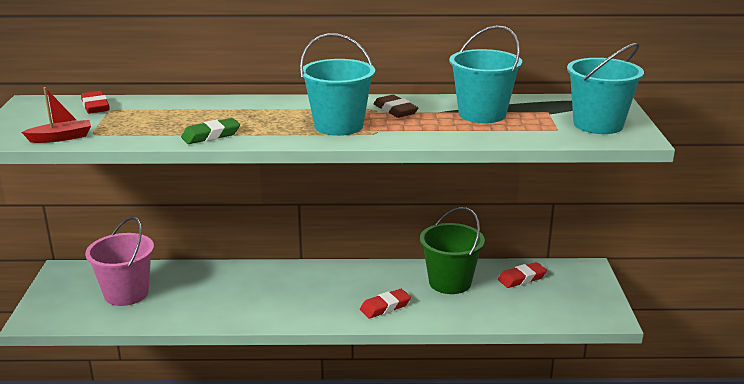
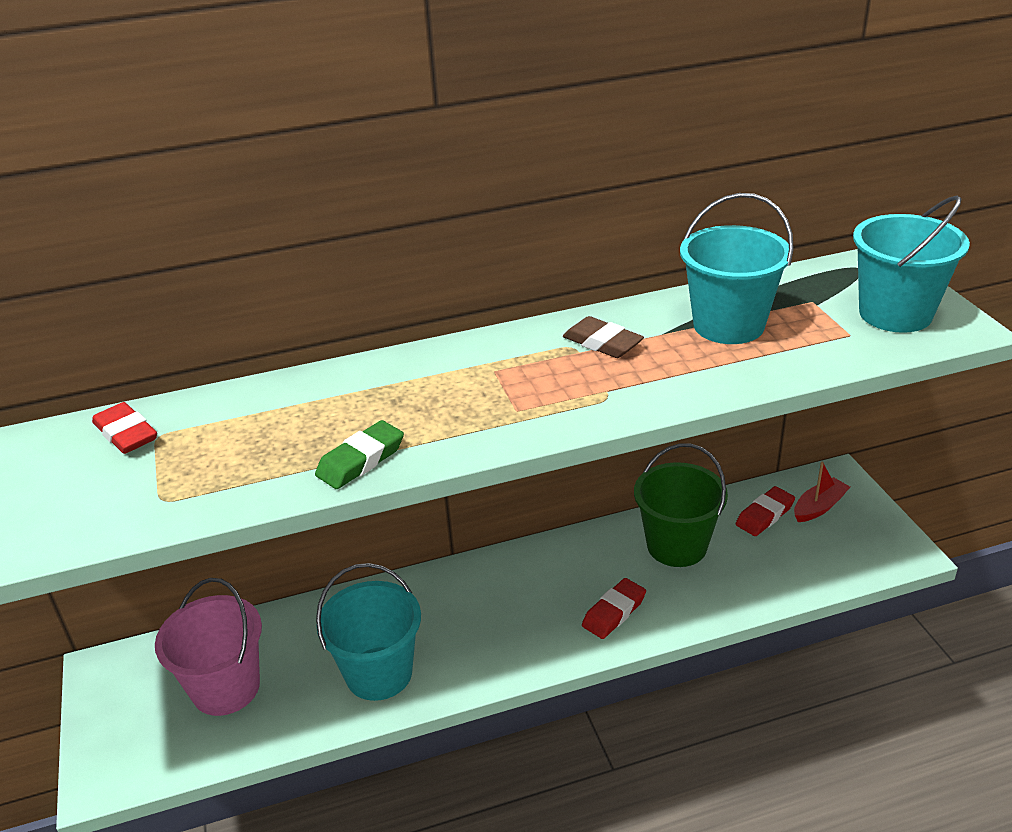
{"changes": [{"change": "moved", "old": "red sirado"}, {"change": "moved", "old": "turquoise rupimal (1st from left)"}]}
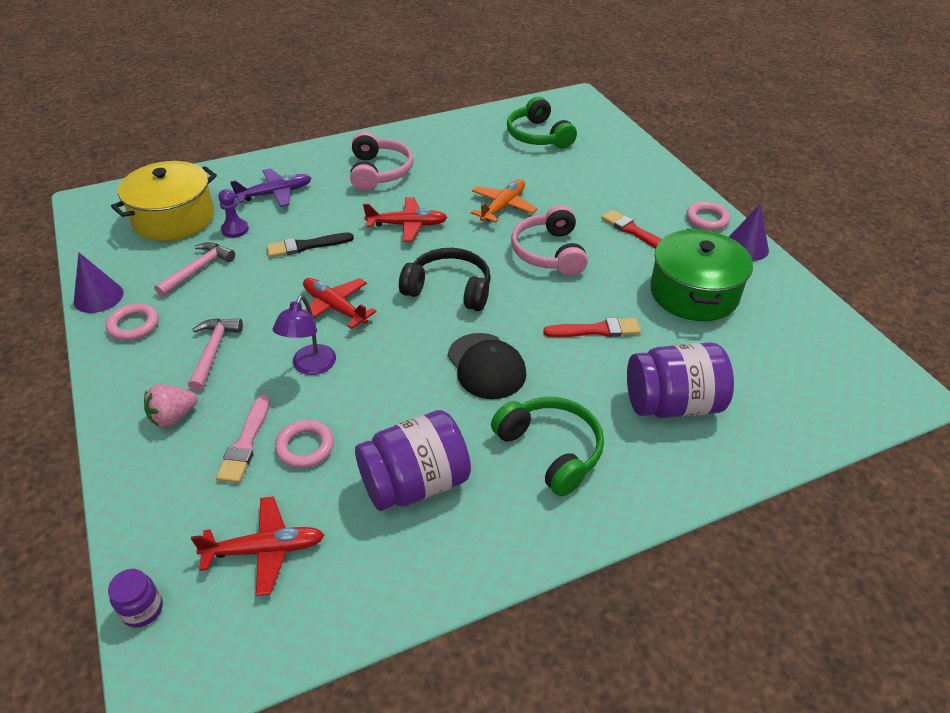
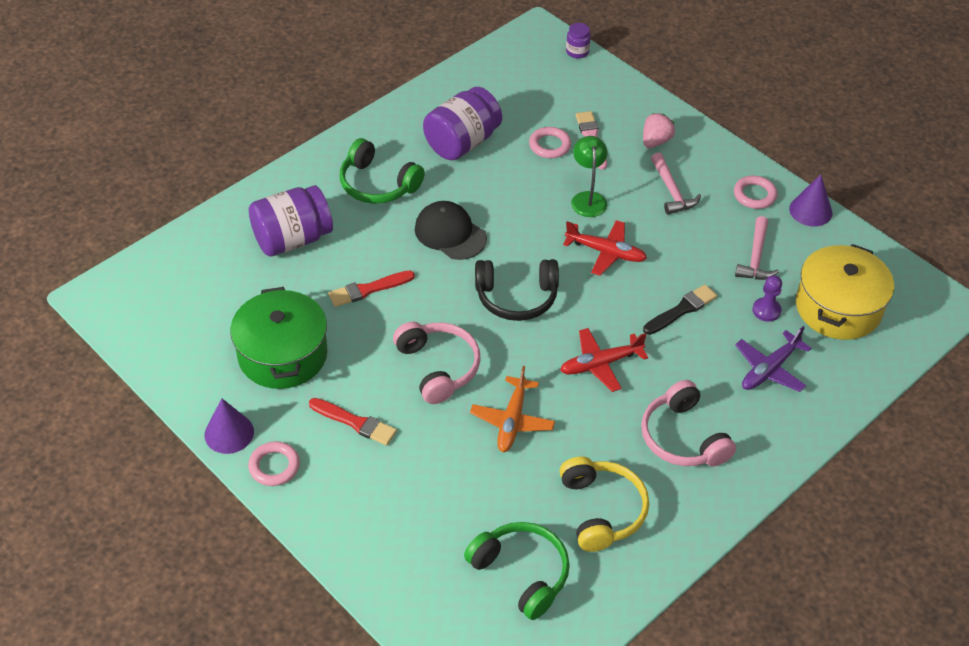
{"changes": [{"change": "removed", "old": "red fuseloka (1st from left)"}, {"change": "recoloured", "old": "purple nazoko", "new": "green nazoko"}, {"change": "added", "new": "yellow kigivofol"}]}
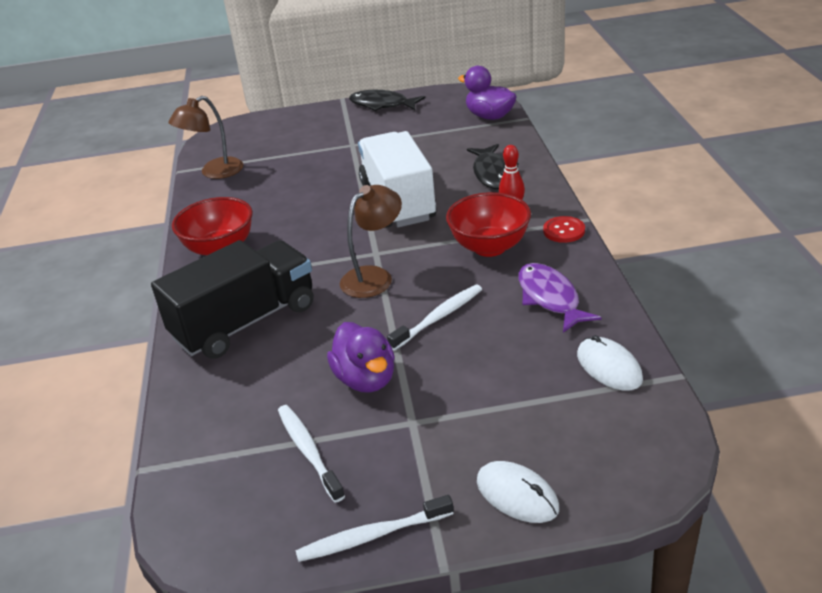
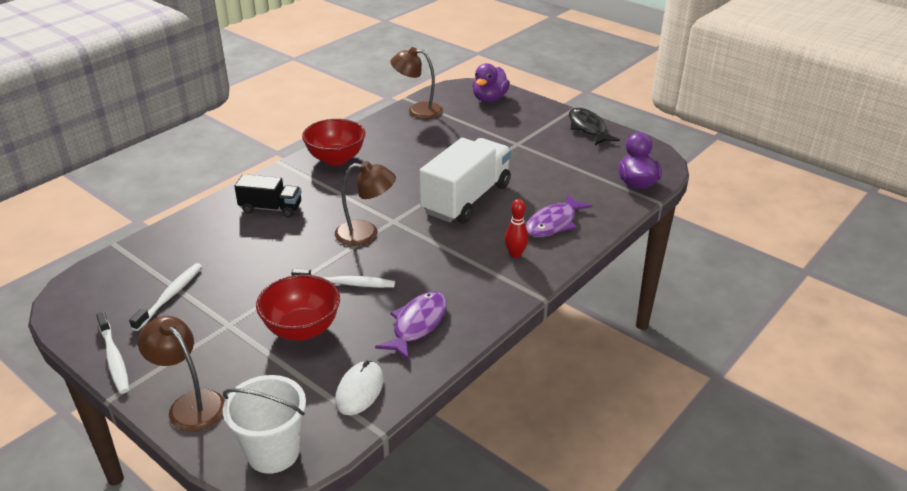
{"changes": [{"change": "resized", "old": "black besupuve", "factor": 0.55}, {"change": "turned", "old": "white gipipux (2nd from left in the first image)", "degrees": -150}, {"change": "moved", "old": "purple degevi (1st from left)"}, {"change": "moved", "old": "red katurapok (2nd from left in the first image)", "new": "red katurapok (1st from left)"}, {"change": "recoloured", "old": "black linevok (2nd from left)", "new": "purple linevok (2nd from left)"}, {"change": "replaced", "old": "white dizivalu (1st from left)", "new": "brown nazoko (1st from left)"}, {"change": "removed", "old": "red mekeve"}, {"change": "added", "new": "white rupimal"}]}
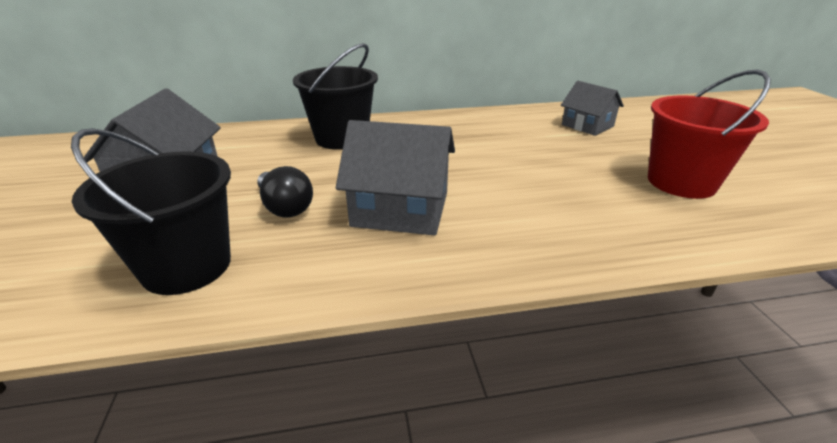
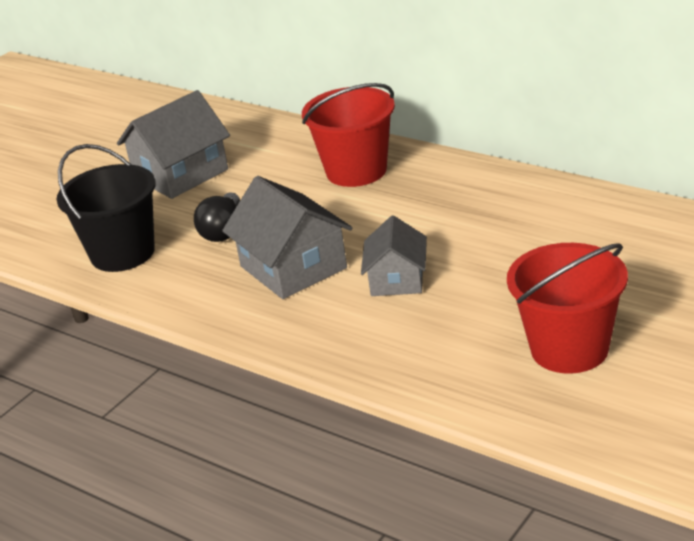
{"changes": [{"change": "recoloured", "old": "black rupimal (2nd from left)", "new": "red rupimal (1st from left)"}, {"change": "moved", "old": "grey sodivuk (3rd from left)"}]}
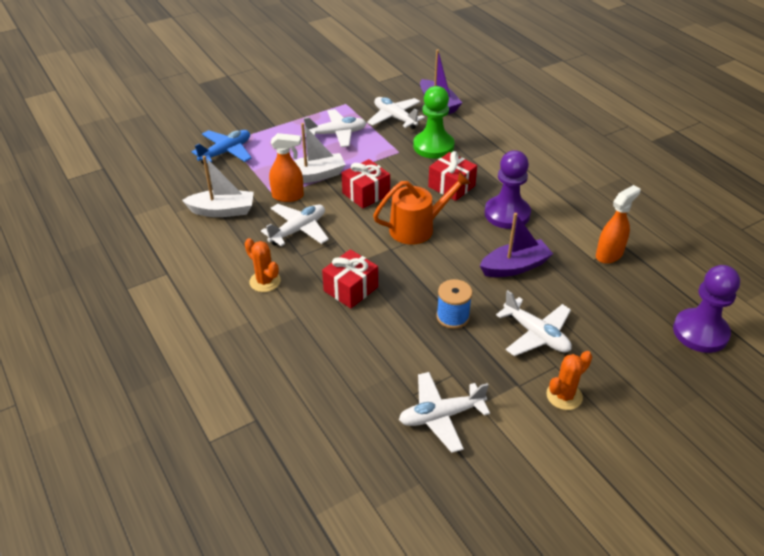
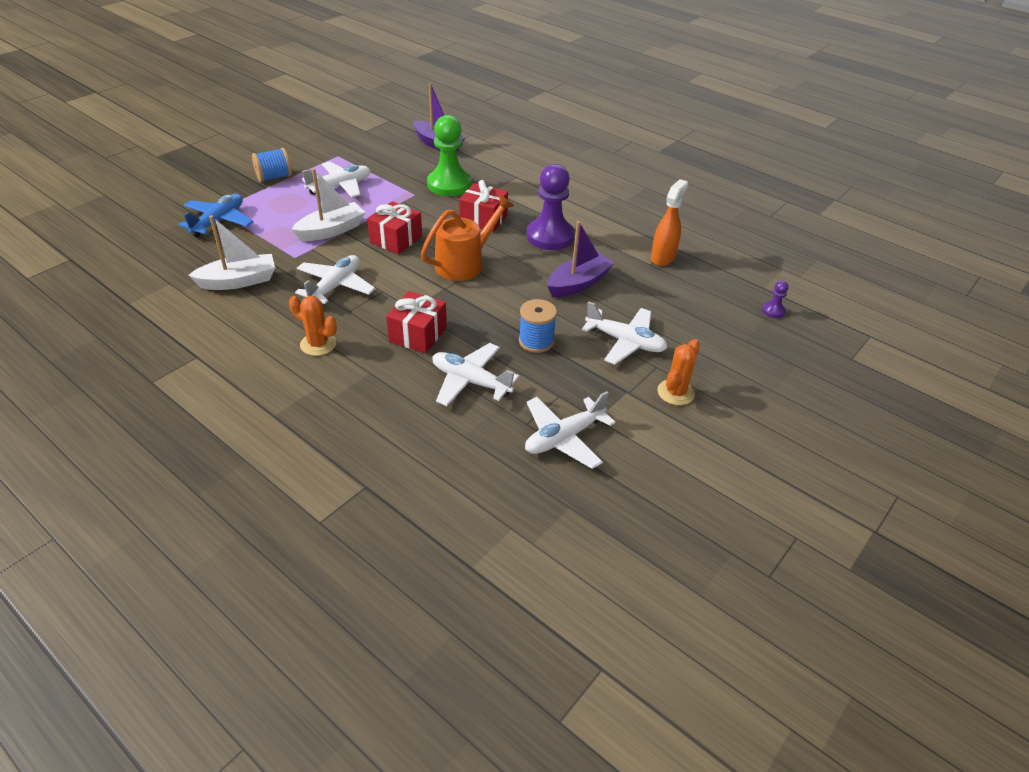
{"changes": [{"change": "removed", "old": "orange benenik (1st from left)"}, {"change": "moved", "old": "white fuseloka (3rd from left)"}, {"change": "resized", "old": "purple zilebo (2nd from left)", "factor": 0.42}, {"change": "added", "new": "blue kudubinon (1st from left)"}]}
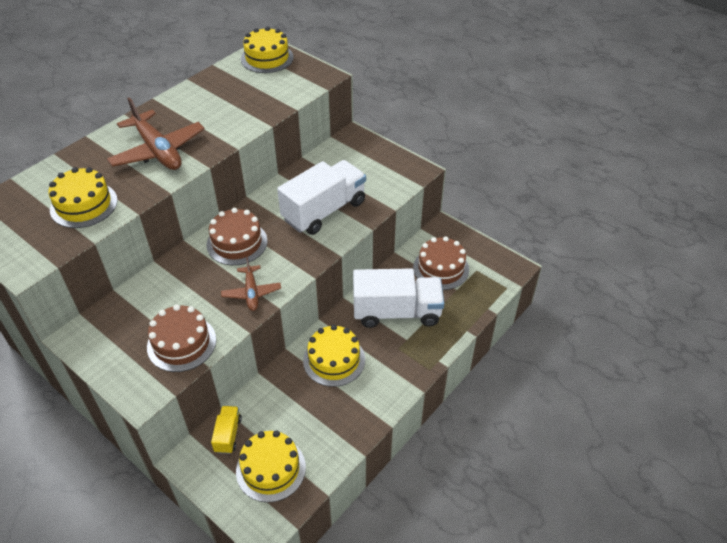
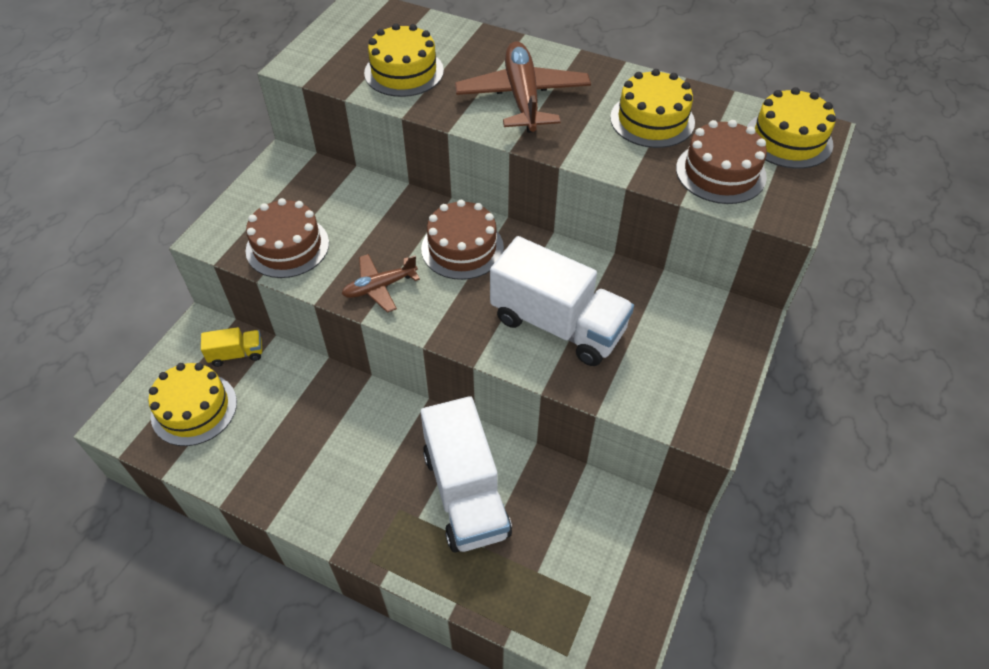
{"changes": [{"change": "turned", "old": "brown fuseloka (1st from left in the first image)", "degrees": 135}, {"change": "moved", "old": "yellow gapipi (4th from left in the first image)", "new": "yellow gapipi (3rd from left)"}, {"change": "moved", "old": "brown gapipi (3rd from left)"}]}
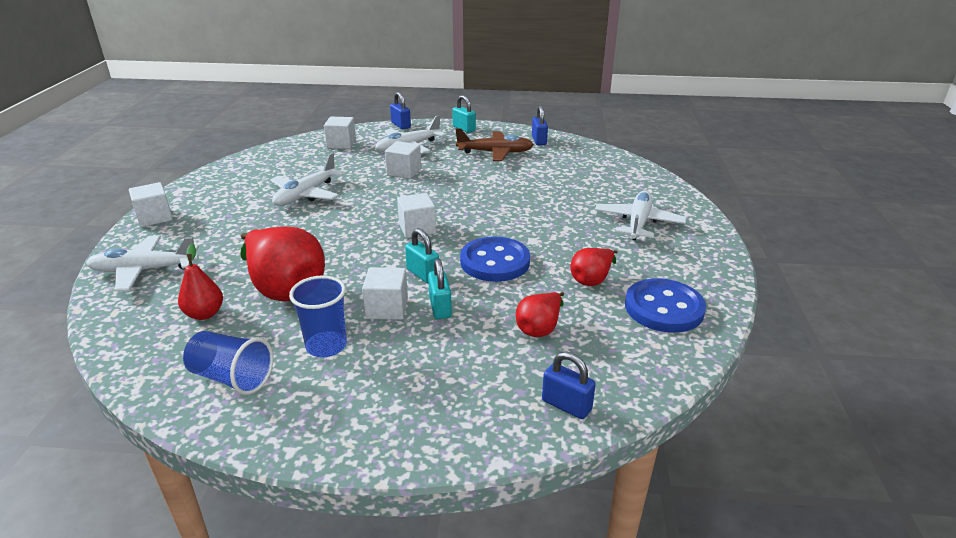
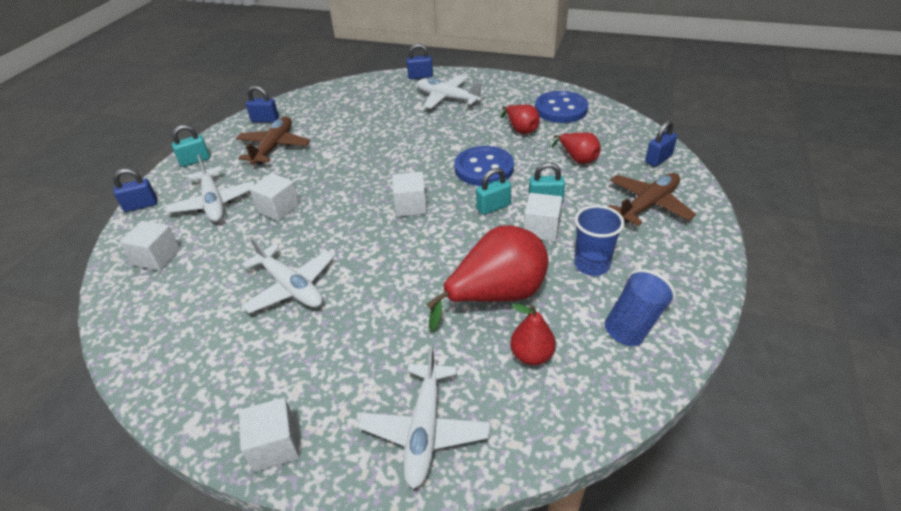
{"changes": [{"change": "added", "new": "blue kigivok (3rd from left)"}, {"change": "added", "new": "brown fuseloka (2nd from left)"}]}
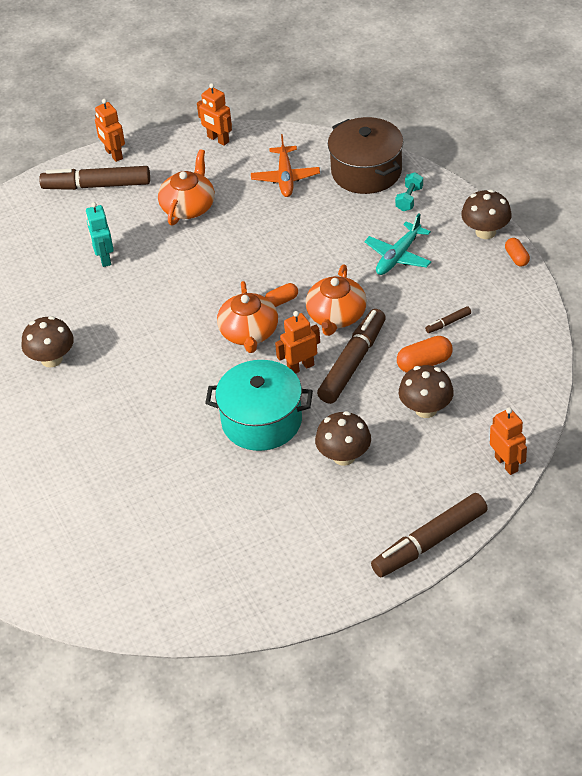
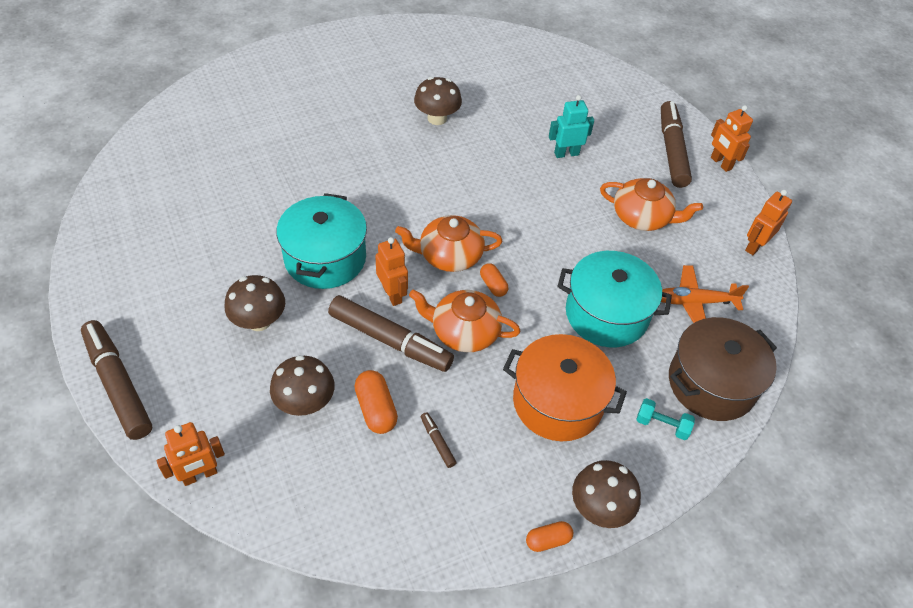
{"changes": [{"change": "turned", "old": "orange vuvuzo (1st from left in the first image)", "degrees": -90}, {"change": "replaced", "old": "turquoise fuseloka", "new": "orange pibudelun"}, {"change": "added", "new": "turquoise pibudelun (2nd from left)"}]}
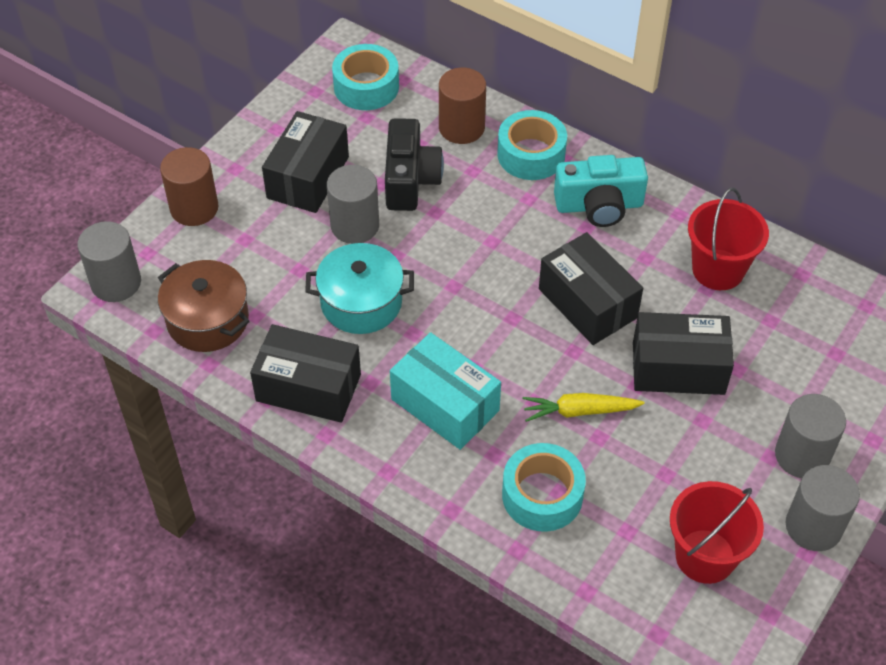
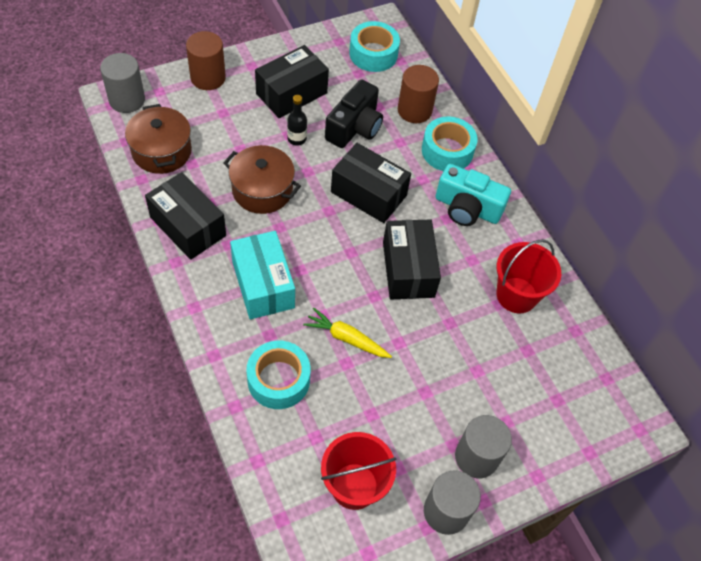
{"changes": [{"change": "recoloured", "old": "turquoise pibudelun", "new": "brown pibudelun (2nd from left)"}, {"change": "replaced", "old": "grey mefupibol (2nd from left)", "new": "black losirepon"}, {"change": "moved", "old": "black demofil (4th from left in the first image)", "new": "black demofil (3rd from left)"}]}
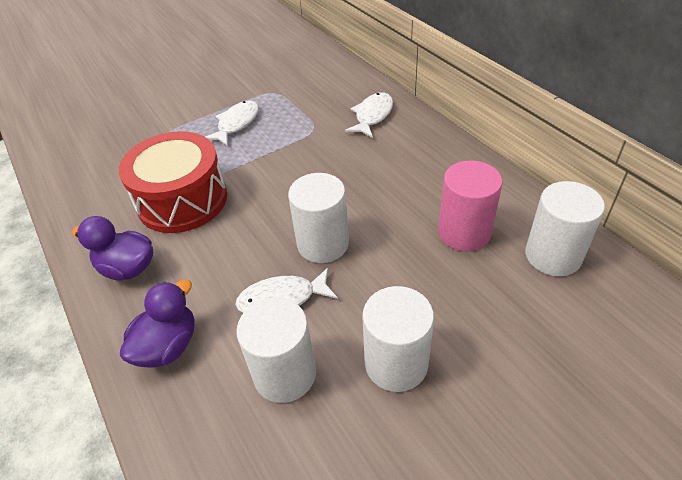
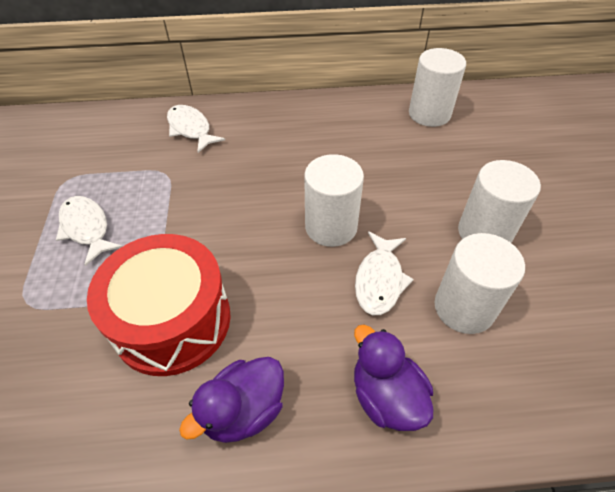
{"changes": [{"change": "removed", "old": "pink mefupibol"}]}
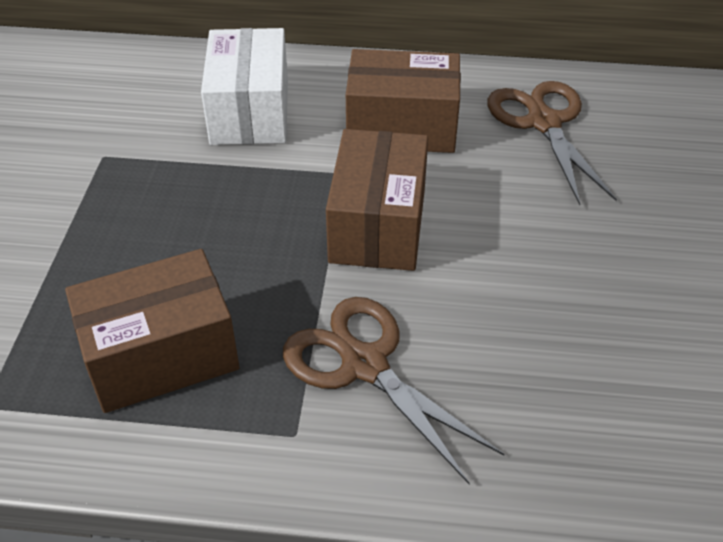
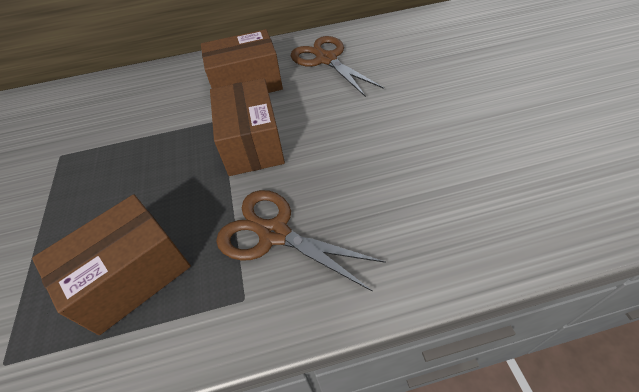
{"changes": [{"change": "removed", "old": "white demofil"}]}
